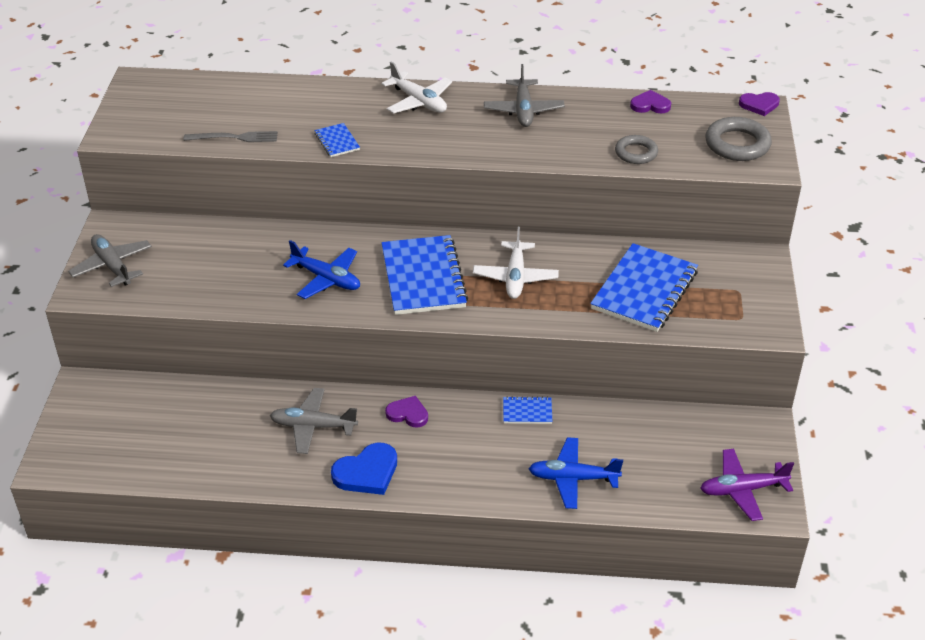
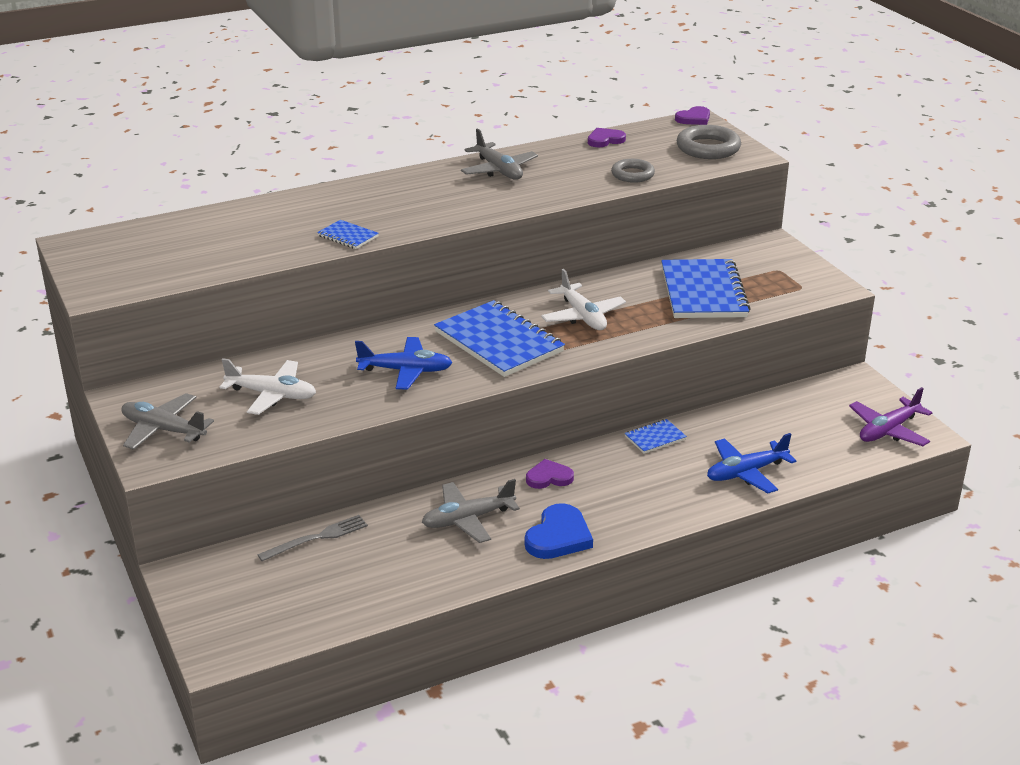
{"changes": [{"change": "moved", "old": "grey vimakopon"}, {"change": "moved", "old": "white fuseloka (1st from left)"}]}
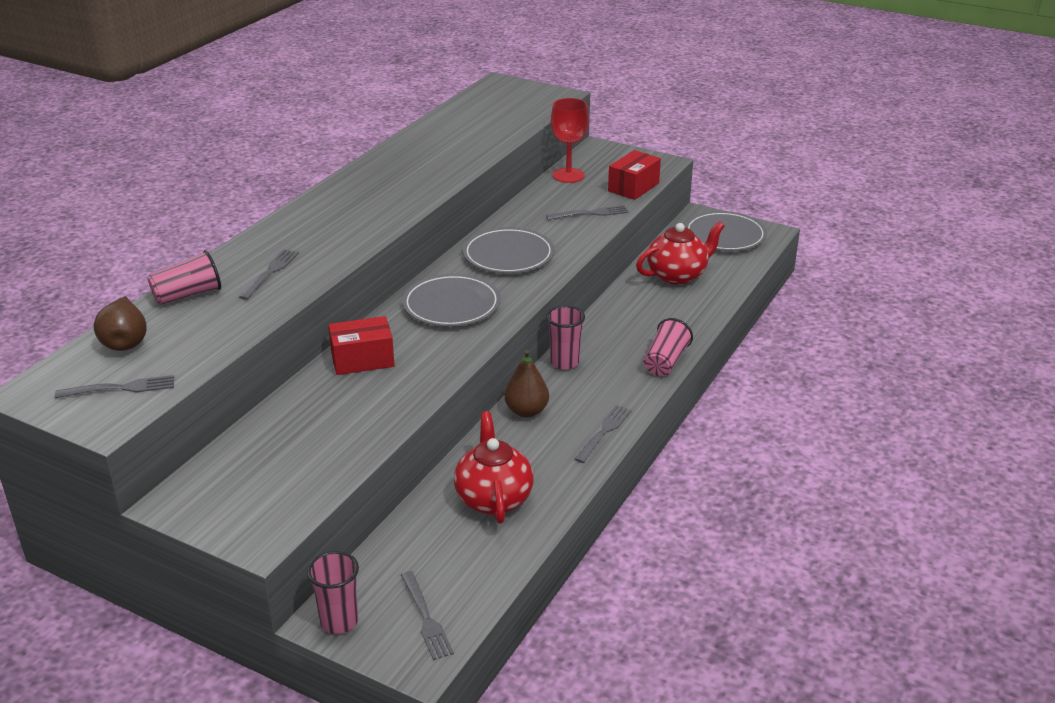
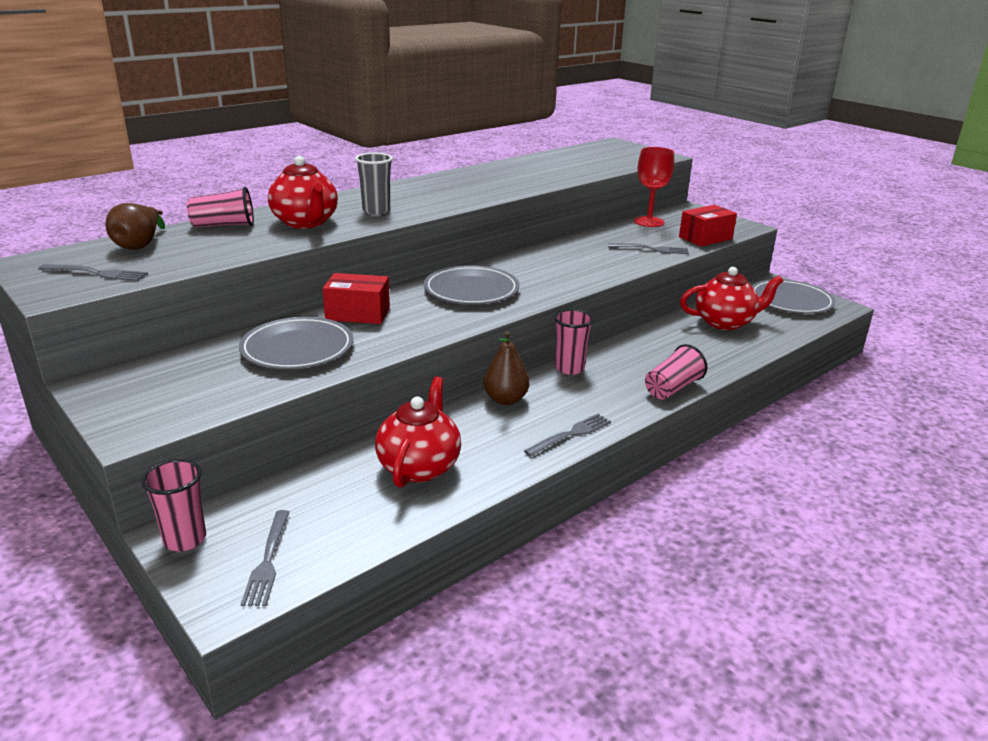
{"changes": [{"change": "replaced", "old": "grey vimakopon (2nd from left)", "new": "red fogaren (1st from left)"}, {"change": "moved", "old": "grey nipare (2nd from left in the first image)", "new": "grey nipare (1st from left)"}, {"change": "added", "new": "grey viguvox"}]}
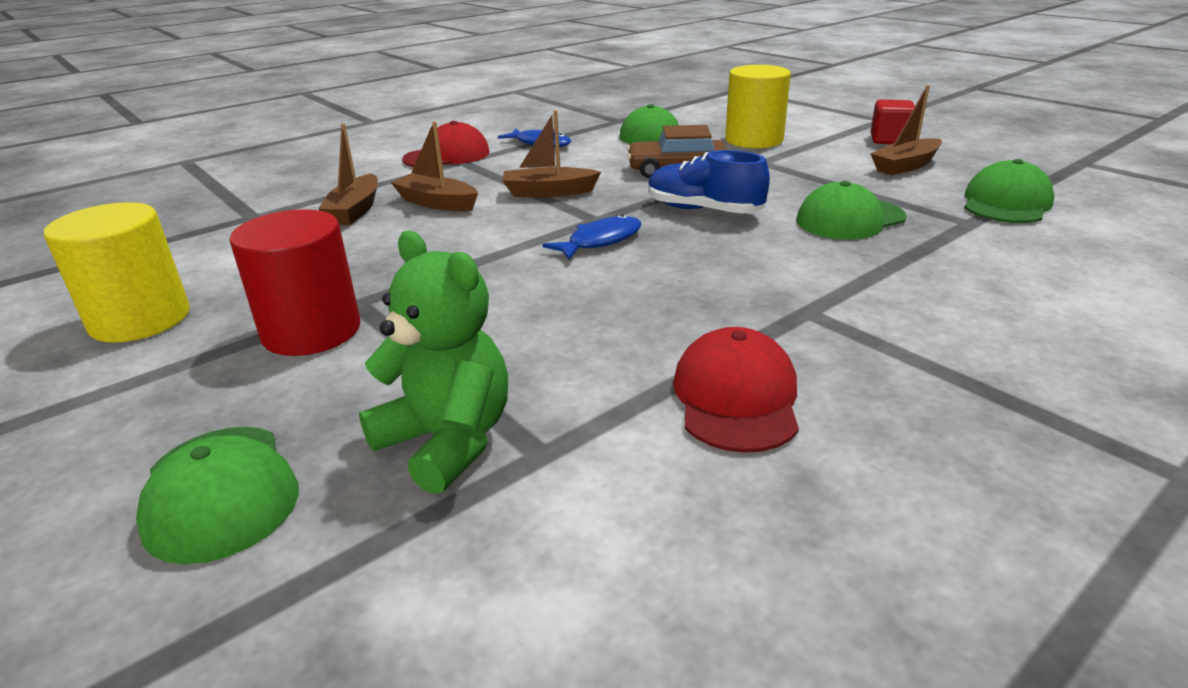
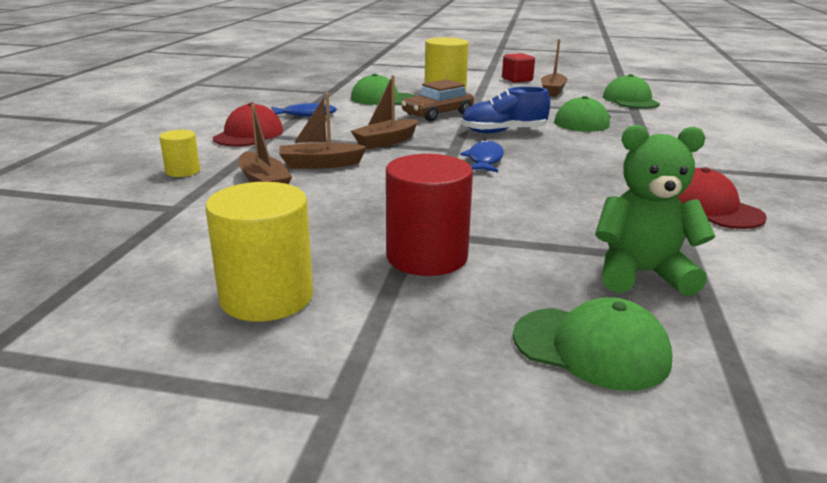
{"changes": [{"change": "added", "new": "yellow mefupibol (1st from left)"}]}
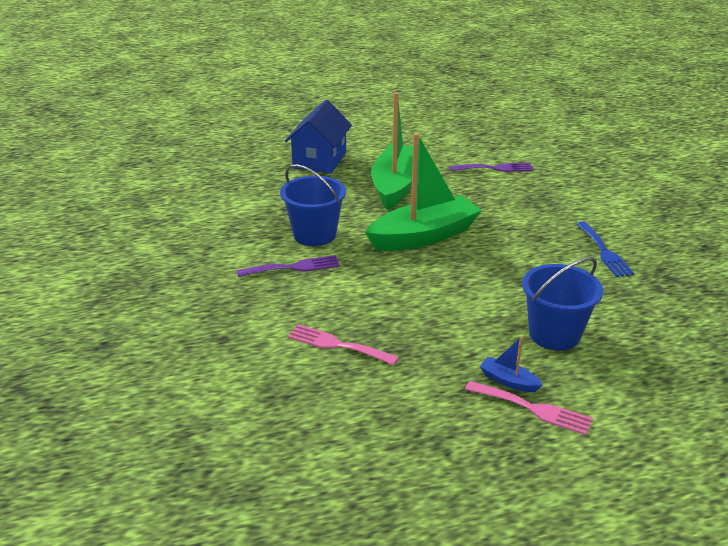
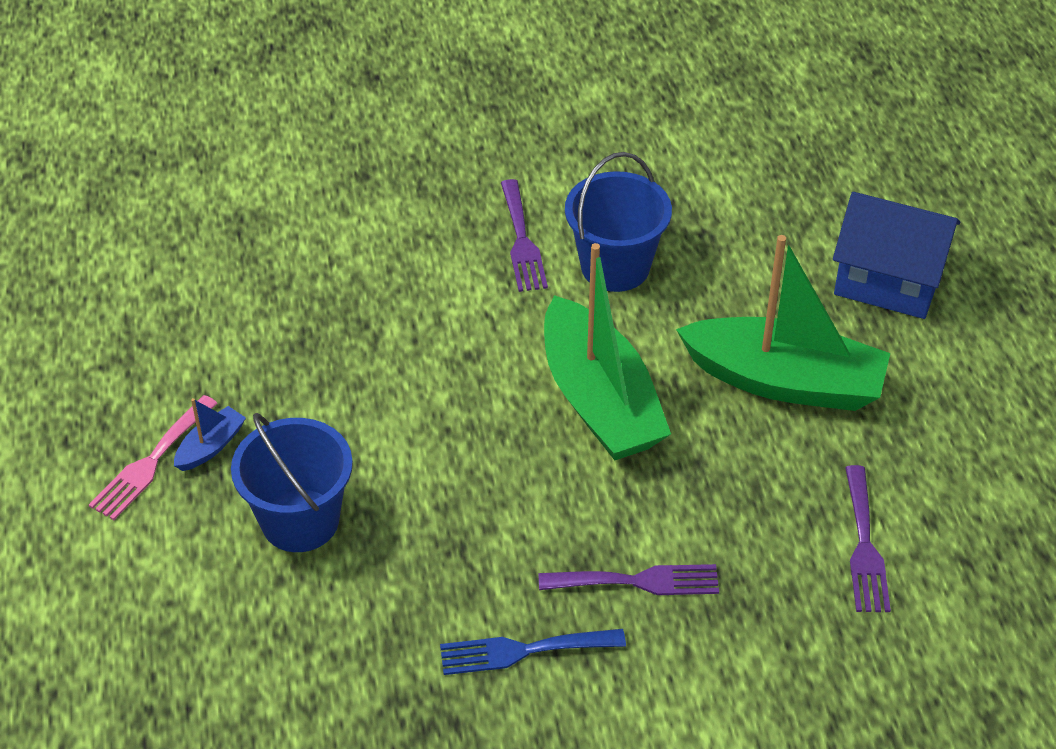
{"changes": [{"change": "removed", "old": "pink vimakopon (1st from left)"}, {"change": "added", "new": "purple vimakopon (2nd from left)"}]}
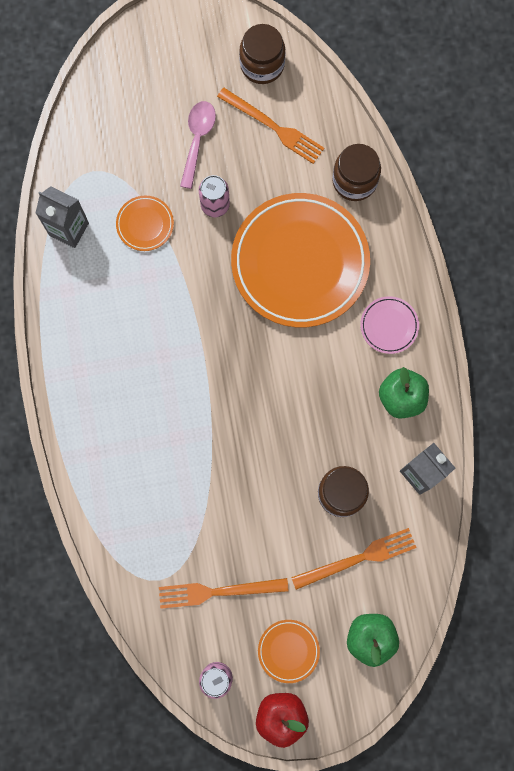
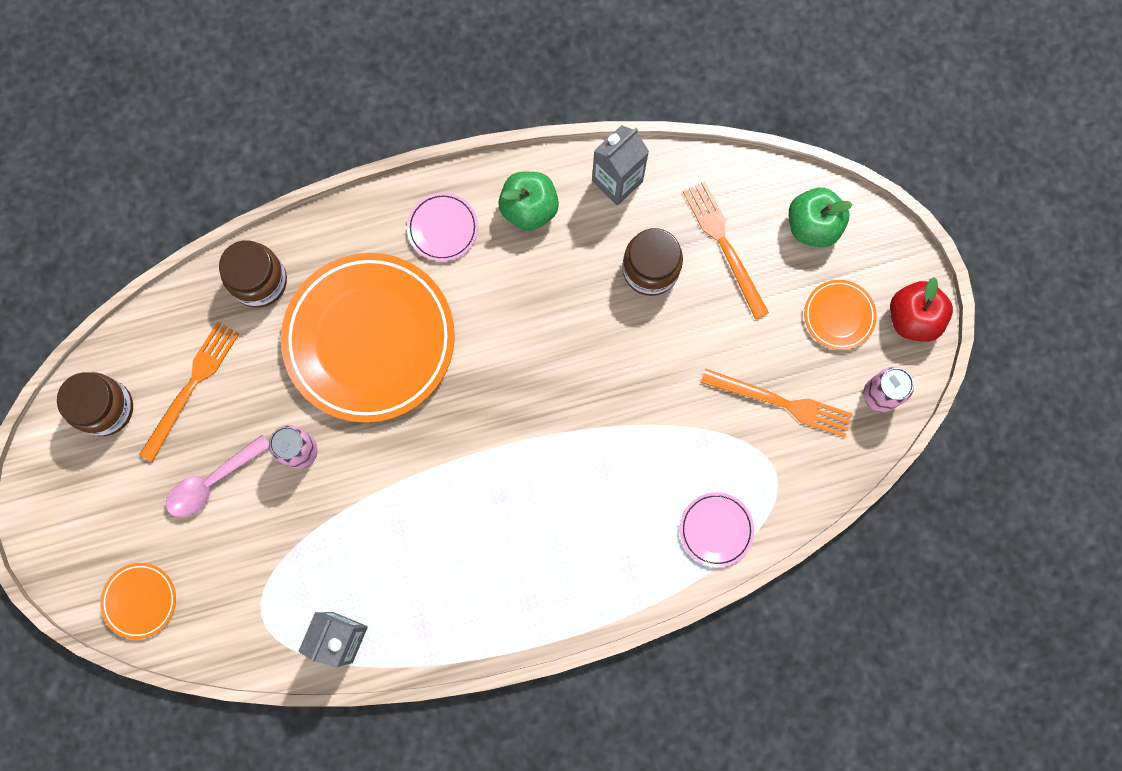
{"changes": [{"change": "moved", "old": "orange nipare (1st from left)"}, {"change": "turned", "old": "orange vimakopon (1st from left in the first image)", "degrees": -60}, {"change": "turned", "old": "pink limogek", "degrees": -45}, {"change": "added", "new": "pink nipare (2nd from left)"}]}
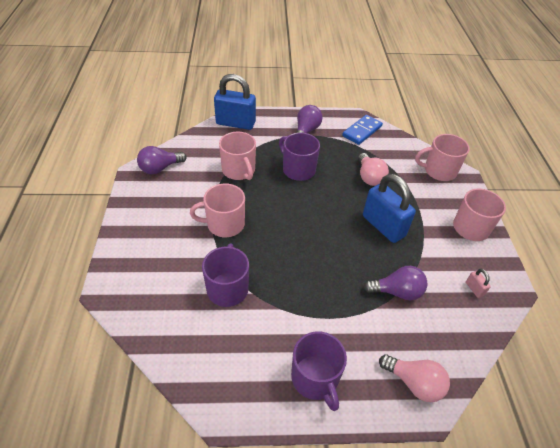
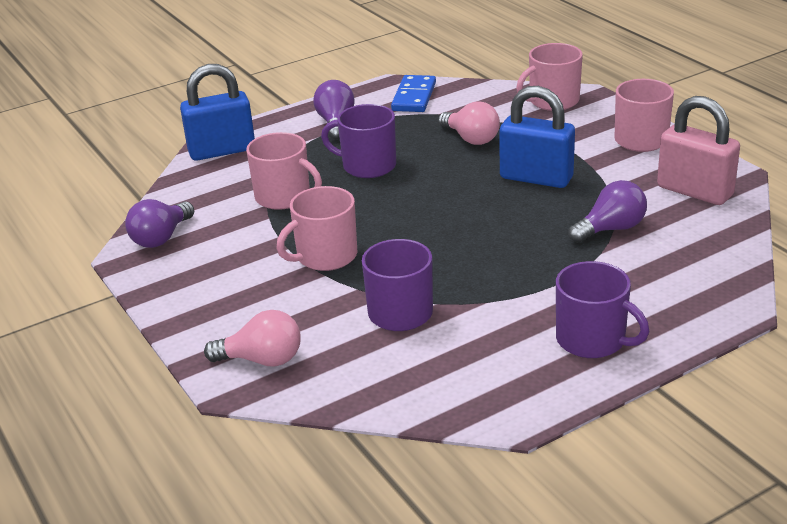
{"changes": [{"change": "moved", "old": "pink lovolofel (2nd from left in the first image)", "new": "pink lovolofel (1st from left)"}, {"change": "resized", "old": "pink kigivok", "factor": 2.45}]}
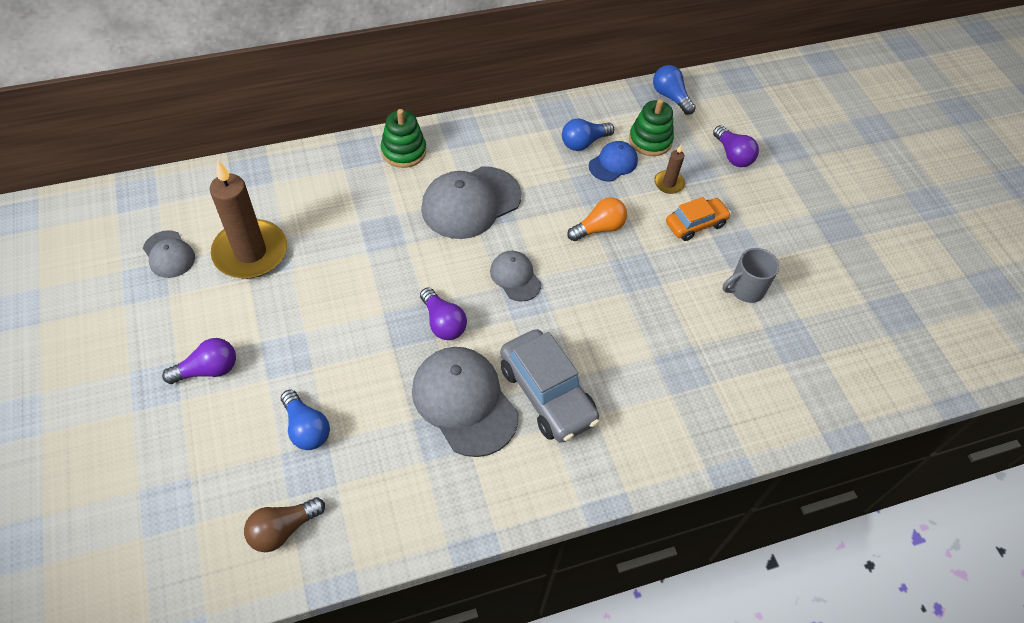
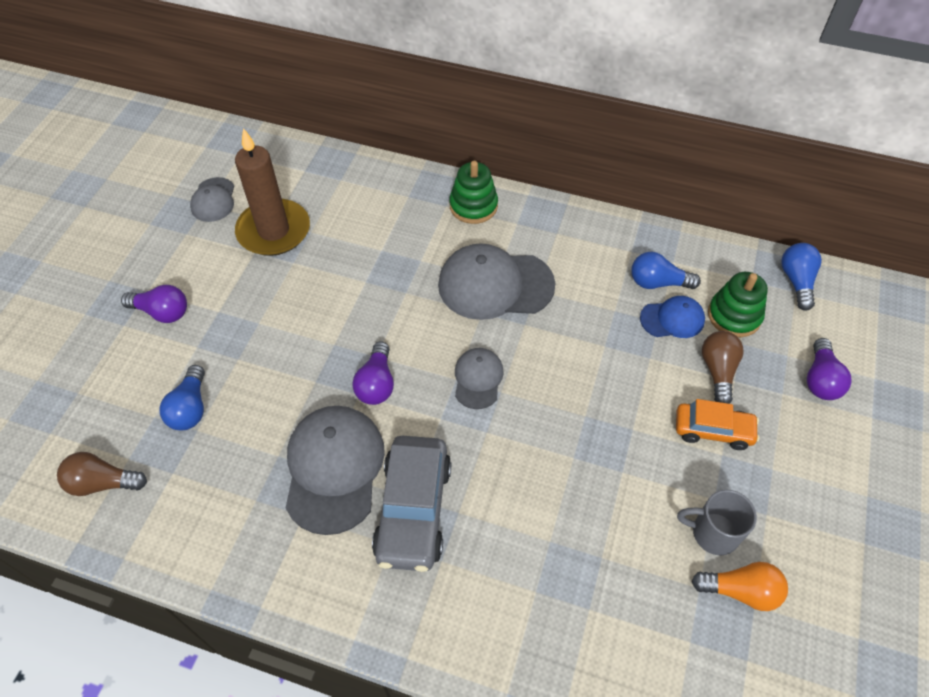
{"changes": [{"change": "moved", "old": "orange lovolofel"}, {"change": "replaced", "old": "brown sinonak (2nd from left)", "new": "brown lovolofel (2nd from left)"}]}
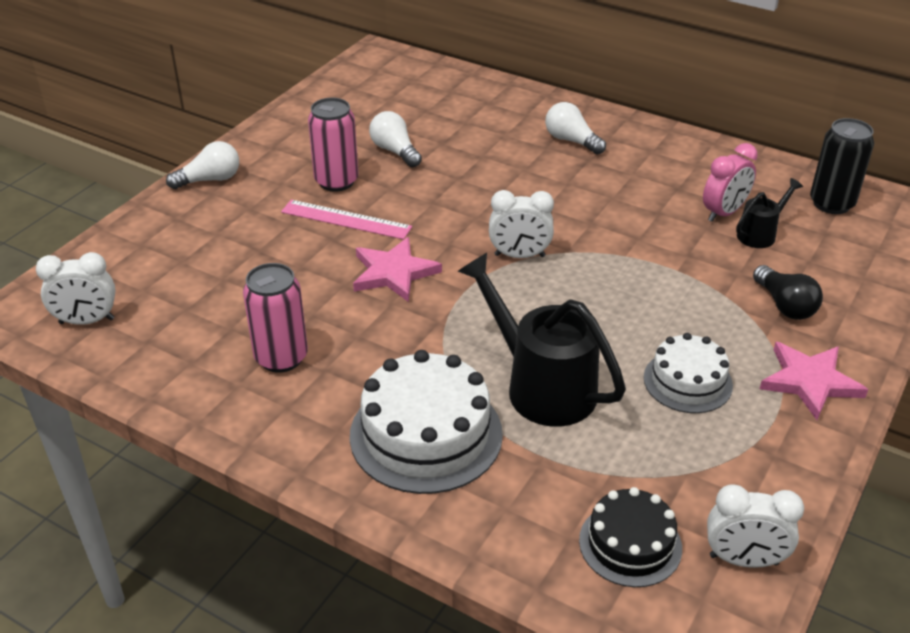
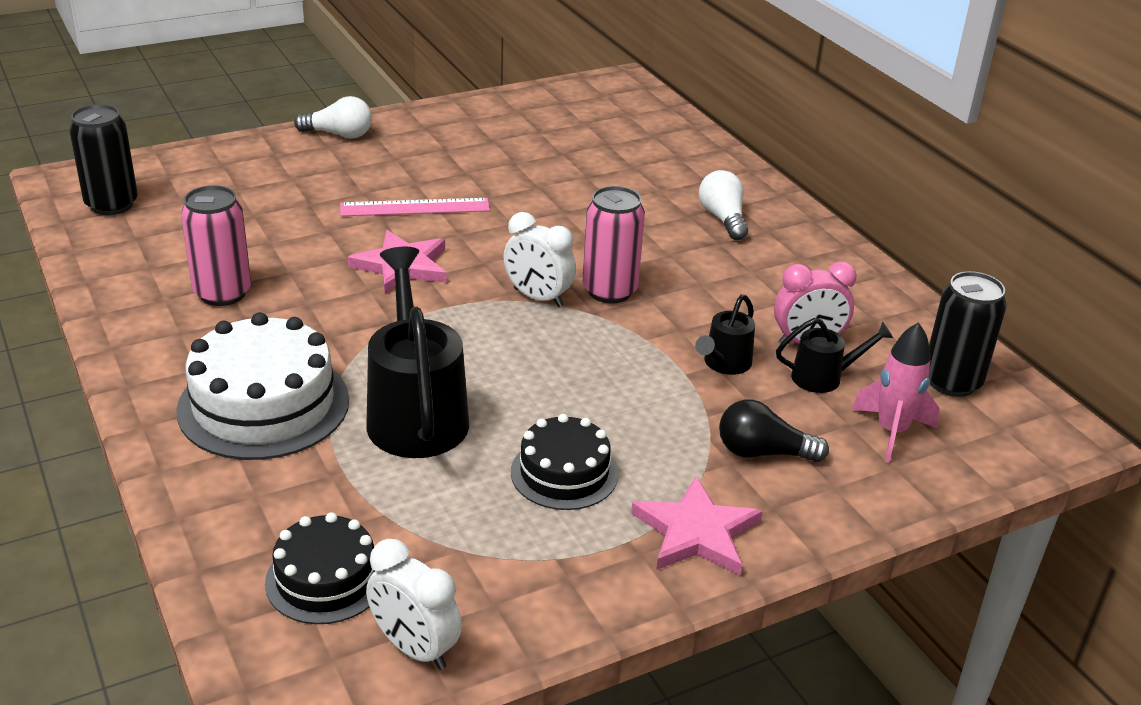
{"changes": [{"change": "replaced", "old": "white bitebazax (1st from left)", "new": "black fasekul (1st from left)"}, {"change": "turned", "old": "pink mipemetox", "degrees": -60}, {"change": "moved", "old": "pink fasekul (2nd from left)"}, {"change": "removed", "old": "white lovolofel (2nd from left)"}, {"change": "recoloured", "old": "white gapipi (2nd from left)", "new": "black gapipi (2nd from left)"}, {"change": "turned", "old": "black lovolofel", "degrees": 90}, {"change": "added", "new": "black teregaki (2nd from left)"}, {"change": "added", "new": "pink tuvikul"}]}
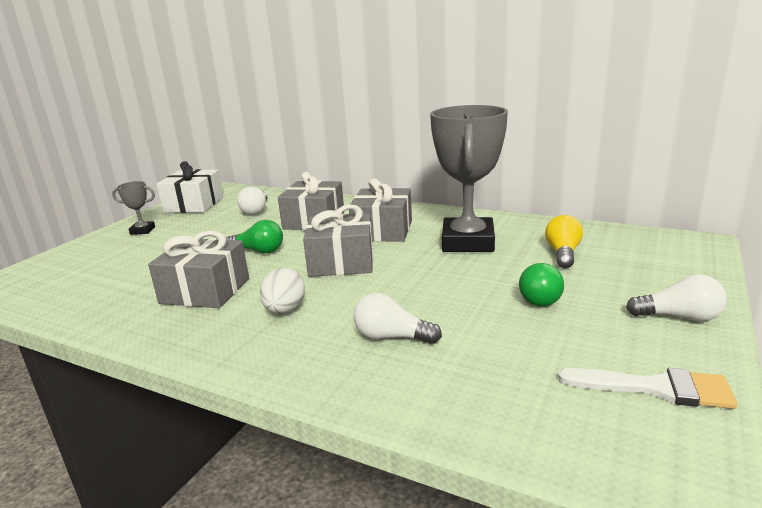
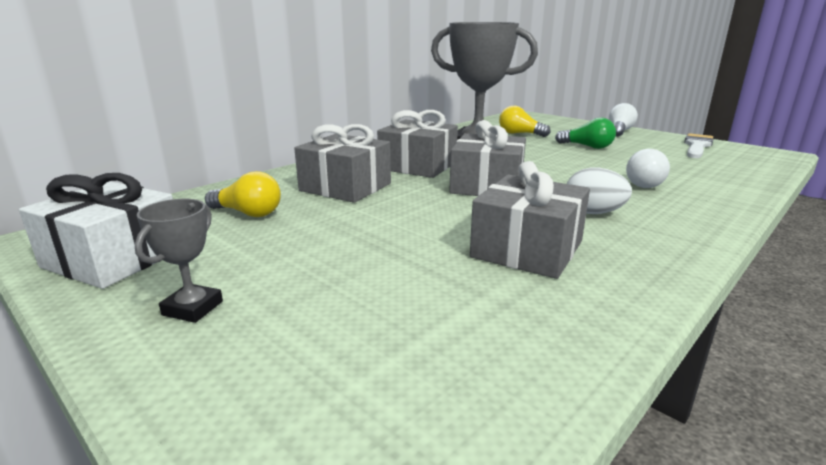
{"changes": [{"change": "removed", "old": "green lovolofel (1st from left)"}, {"change": "recoloured", "old": "white lovolofel (1st from left)", "new": "yellow lovolofel (1st from left)"}]}
